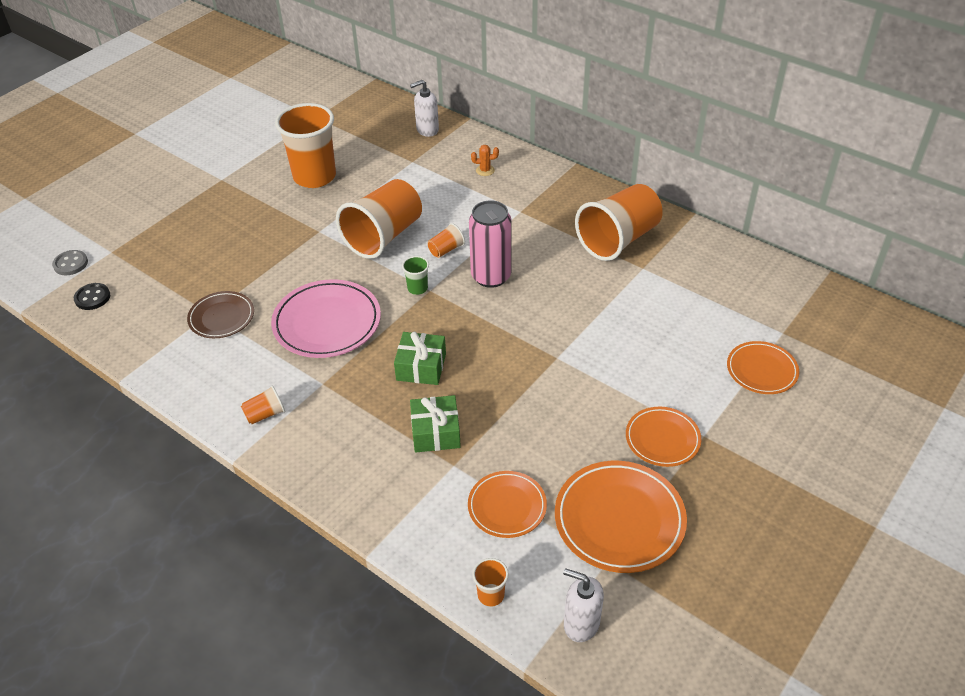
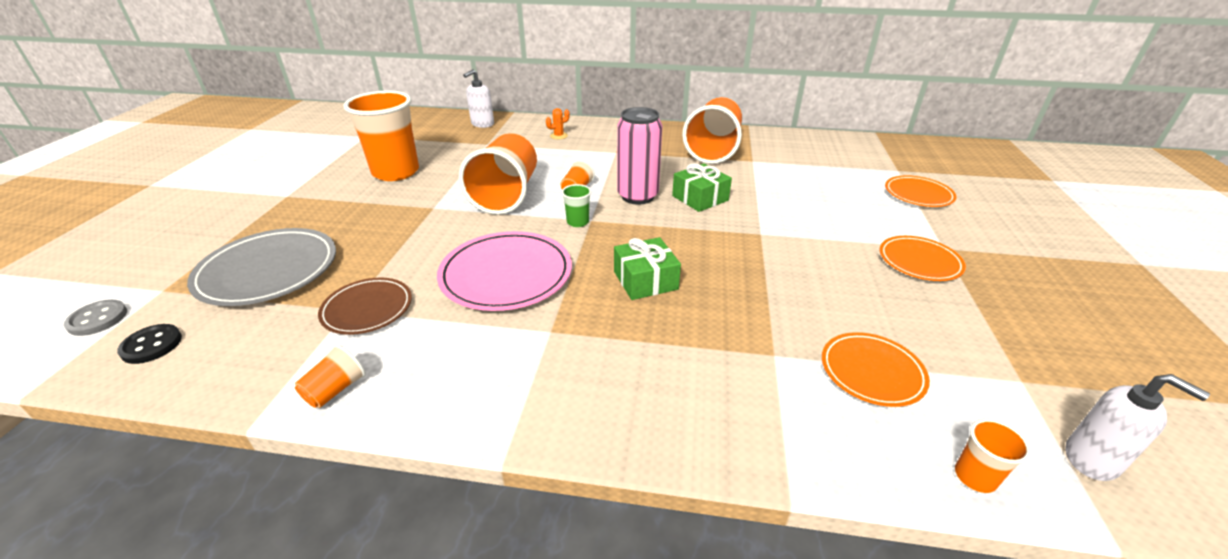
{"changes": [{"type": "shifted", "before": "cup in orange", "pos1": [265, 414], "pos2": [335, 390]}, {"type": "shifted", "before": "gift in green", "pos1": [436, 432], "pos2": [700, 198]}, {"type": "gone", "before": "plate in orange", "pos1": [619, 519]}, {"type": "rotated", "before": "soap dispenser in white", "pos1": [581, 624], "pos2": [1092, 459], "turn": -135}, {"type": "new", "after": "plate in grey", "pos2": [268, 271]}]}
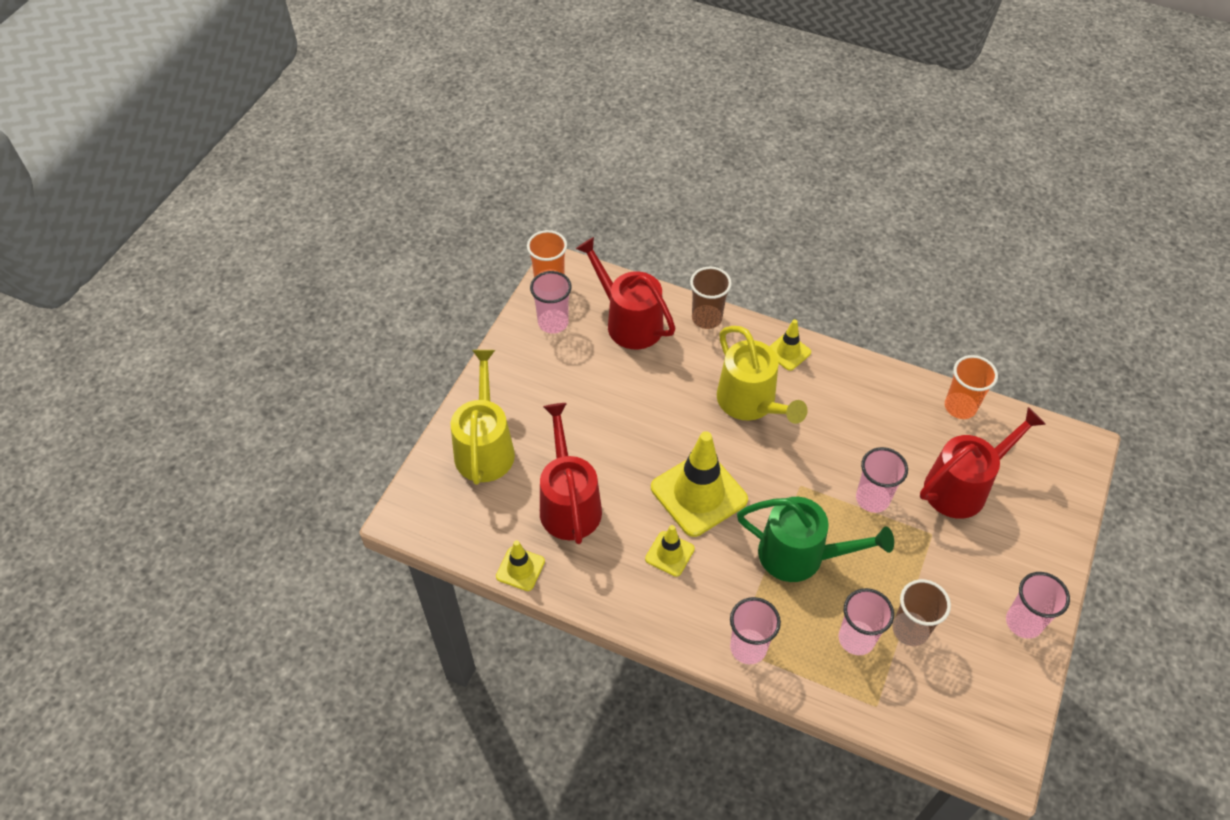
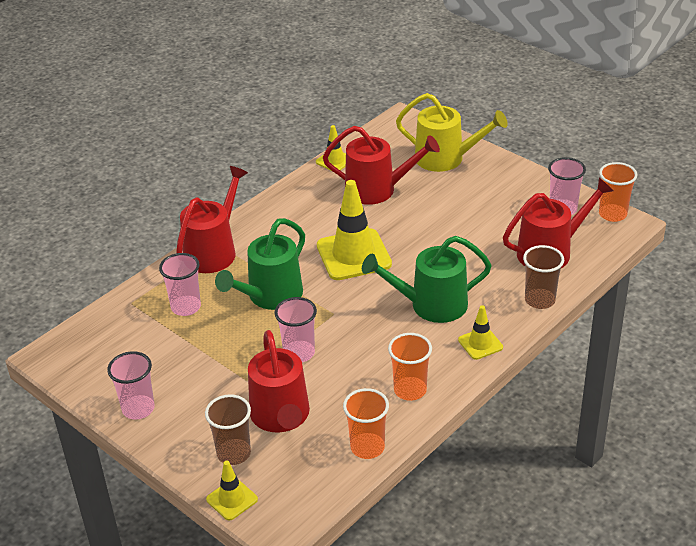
{"changes": [{"type": "shifted", "before": "traffic cone in yellow", "pos1": [669, 554], "pos2": [232, 499]}, {"type": "repainted", "before": "watering can in yellow", "after": "watering can in green", "pos1": [750, 403], "pos2": [431, 305]}, {"type": "swapped", "before": "cup in pink", "after": "watering can in red", "pos1": [748, 647], "pos2": [213, 251]}, {"type": "shifted", "before": "cup in brown", "pos1": [910, 630], "pos2": [234, 453]}, {"type": "new", "after": "cup in orange", "pos2": [410, 390]}]}
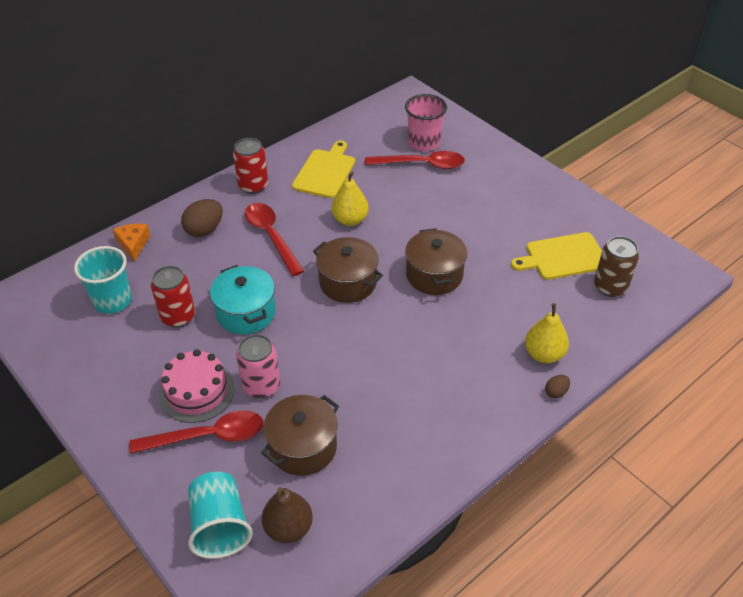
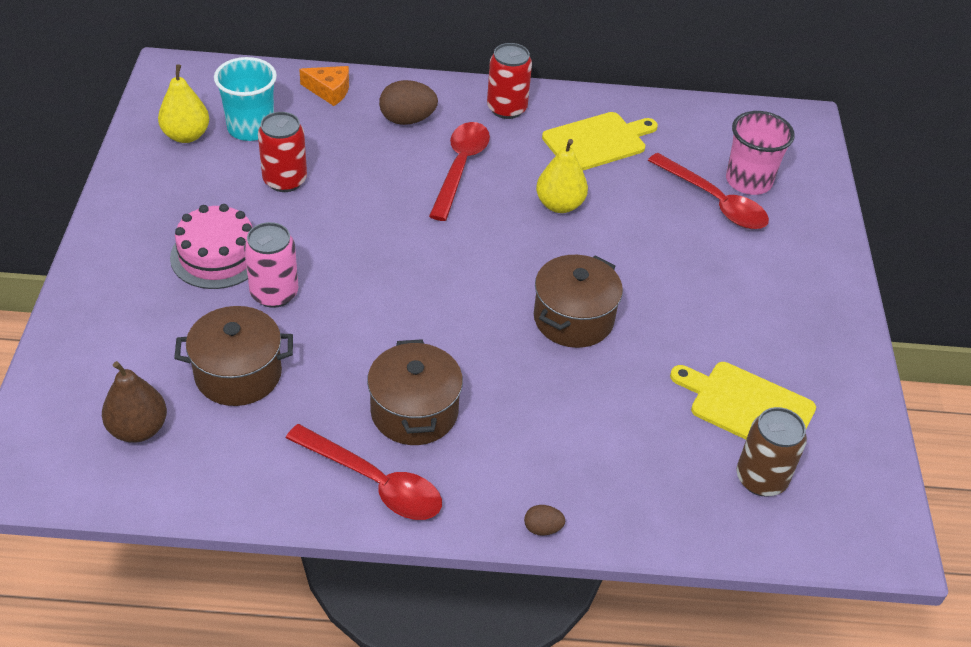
{"changes": [{"type": "rotated", "before": "cheese in orange", "pos1": [133, 244], "pos2": [329, 91], "turn": 75}, {"type": "shifted", "before": "spoon in red", "pos1": [208, 436], "pos2": [374, 482]}, {"type": "gone", "before": "cup in turquoise", "pos1": [220, 526]}, {"type": "gone", "before": "pot in turquoise", "pos1": [246, 313]}, {"type": "shifted", "before": "pot in brown", "pos1": [348, 282], "pos2": [414, 412]}, {"type": "shifted", "before": "pear in yellow", "pos1": [544, 354], "pos2": [186, 135]}]}
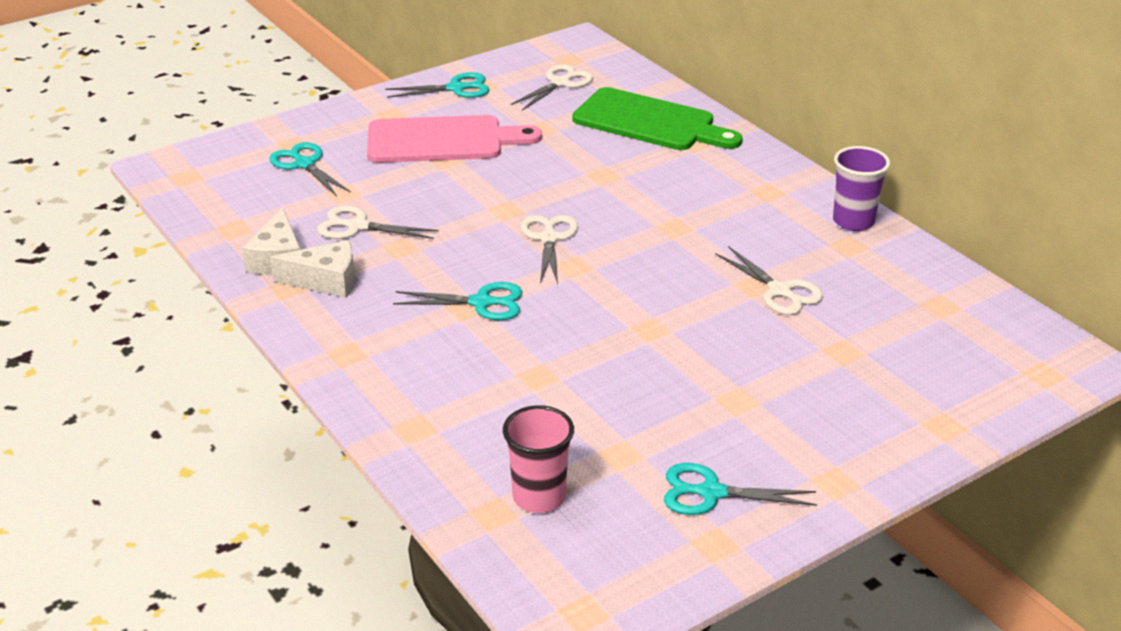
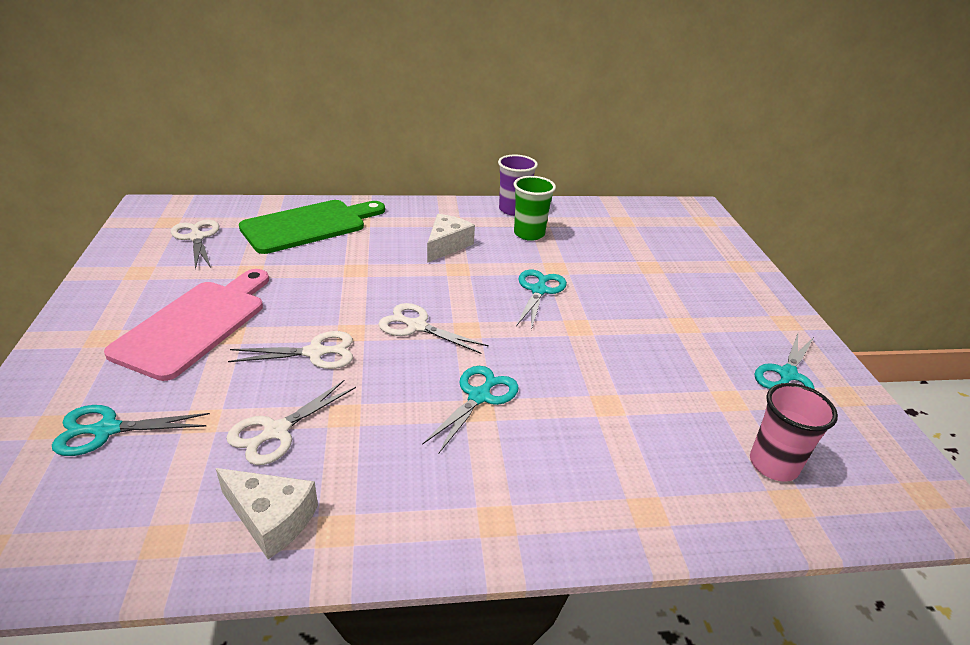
{"changes": [{"type": "shifted", "before": "cheese in white", "pos1": [325, 281], "pos2": [447, 245]}, {"type": "shifted", "before": "scissors in turquoise", "pos1": [456, 88], "pos2": [539, 290]}, {"type": "shifted", "before": "scissors in white", "pos1": [780, 291], "pos2": [315, 352]}, {"type": "new", "after": "cup in green", "pos2": [529, 234]}]}
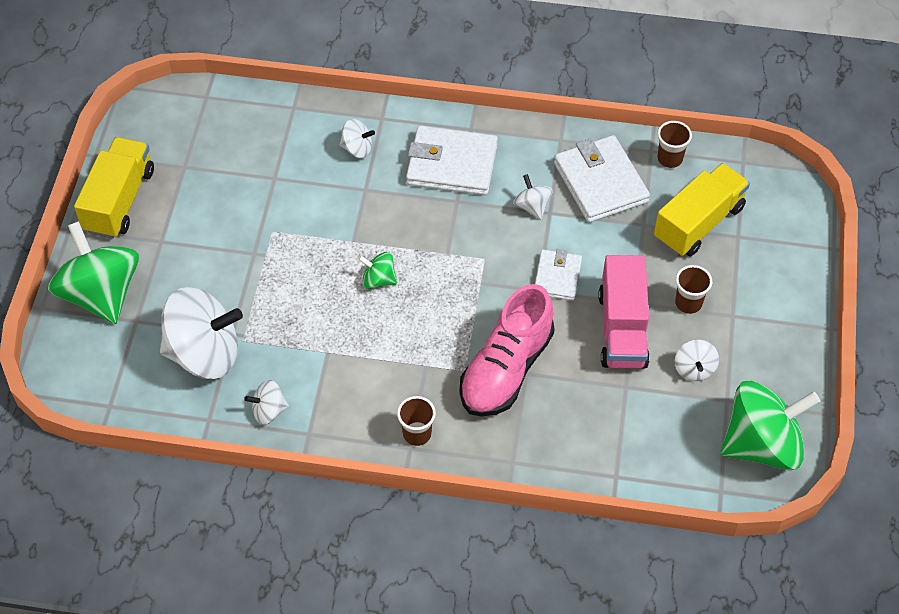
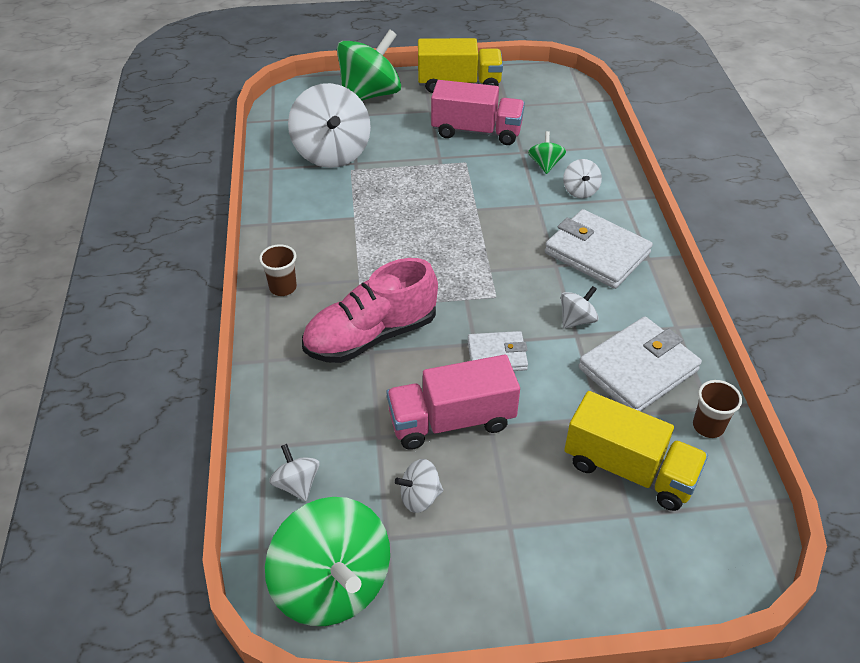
{"changes": [{"type": "shifted", "before": "spinning top in white", "pos1": [269, 411], "pos2": [297, 484]}, {"type": "shifted", "before": "spinning top in green", "pos1": [378, 280], "pos2": [545, 164]}, {"type": "rotated", "before": "wallet in white", "pos1": [451, 164], "pos2": [596, 253], "turn": -45}, {"type": "rotated", "before": "shoe in pink", "pos1": [506, 369], "pos2": [371, 336], "turn": -45}, {"type": "gone", "before": "cup in brown", "pos1": [688, 303]}, {"type": "new", "after": "truck in pink", "pos2": [476, 131]}]}
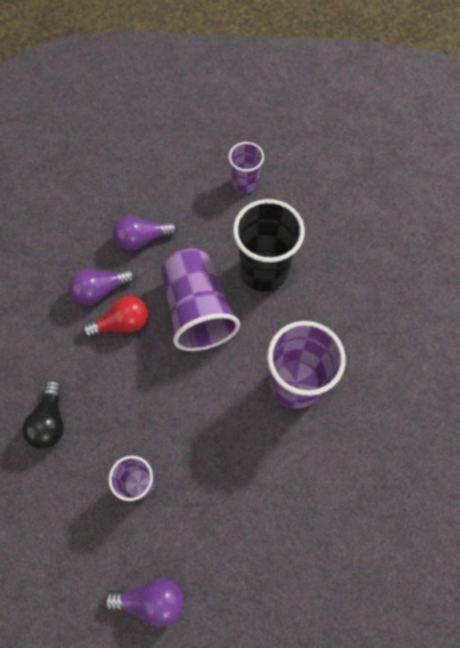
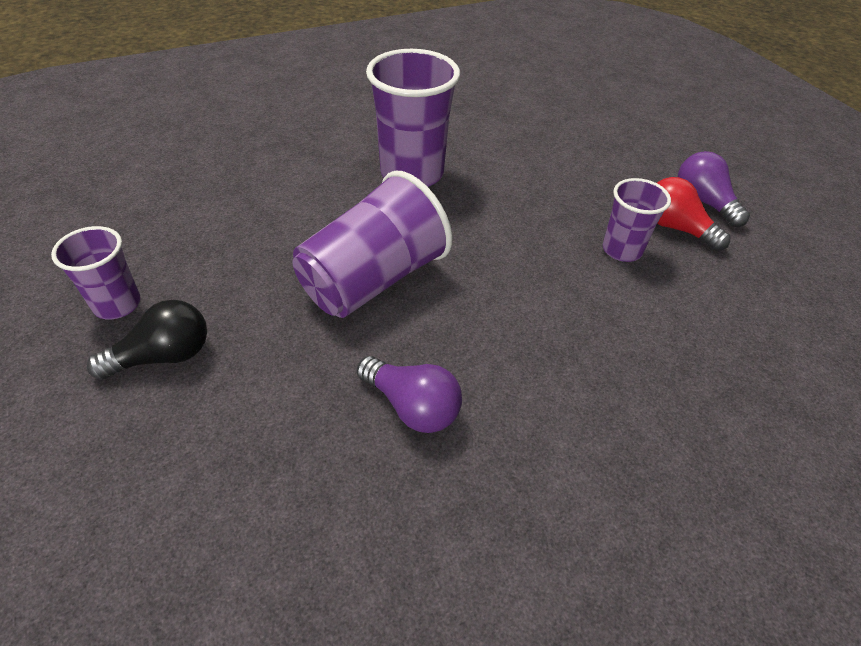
{"changes": [{"type": "shifted", "before": "light bulb in black", "pos1": [50, 421], "pos2": [164, 356]}, {"type": "shifted", "before": "light bulb in red", "pos1": [122, 323], "pos2": [675, 228]}, {"type": "gone", "before": "light bulb in purple", "pos1": [142, 239]}, {"type": "gone", "before": "cup in black", "pos1": [263, 271]}]}
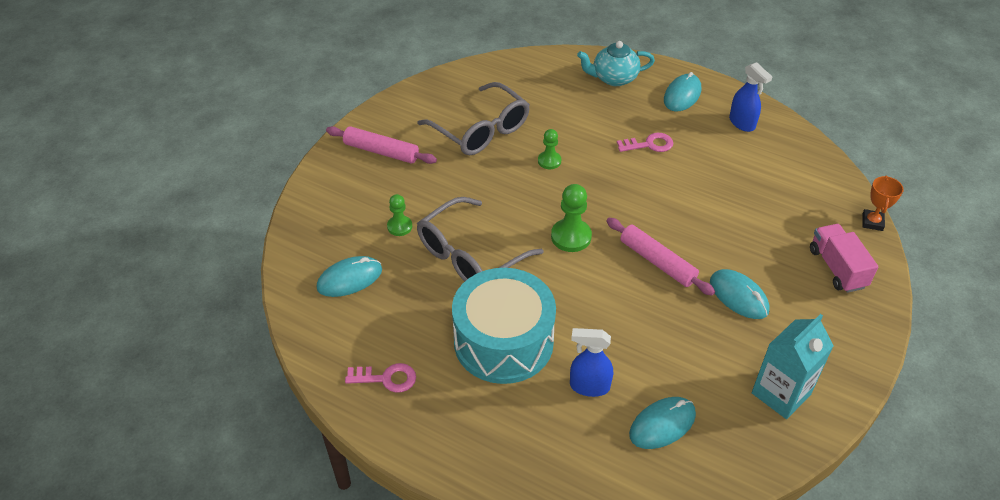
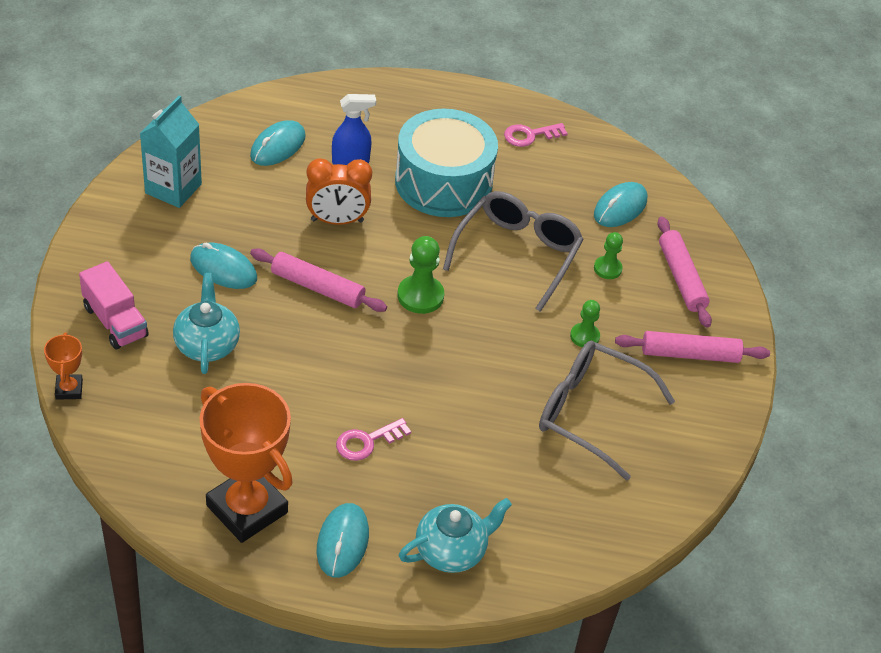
{"changes": [{"type": "shifted", "before": "pawn in green", "pos1": [549, 161], "pos2": [584, 336]}, {"type": "swapped", "before": "spray bottle in blue", "after": "trophy in orange", "pos1": [742, 123], "pos2": [247, 509]}, {"type": "new", "after": "teapot in turquoise", "pos2": [207, 345]}, {"type": "new", "after": "clock in orange", "pos2": [337, 221]}, {"type": "new", "after": "rolling pin in pink", "pos2": [681, 278]}]}
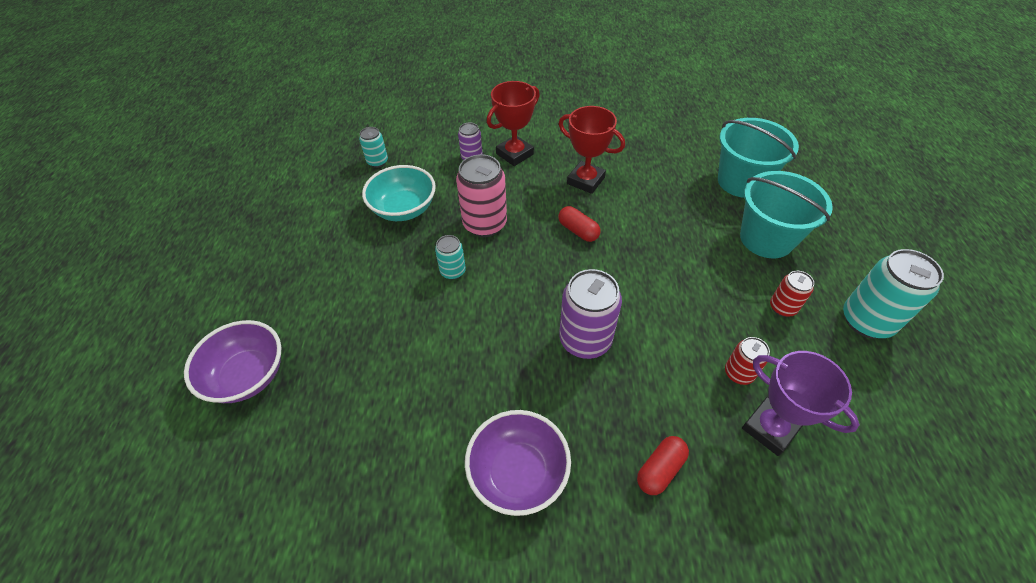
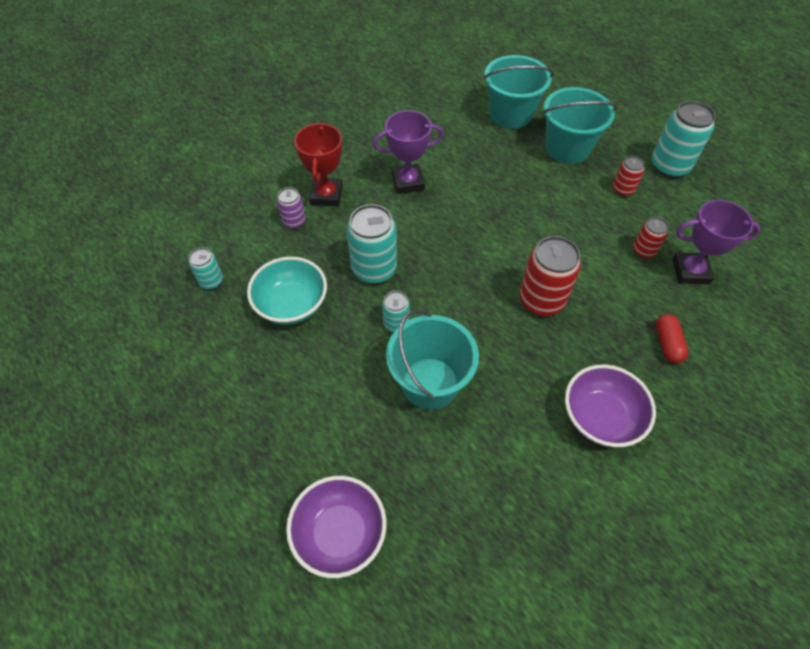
{"changes": [{"type": "repainted", "before": "can in pink", "after": "can in turquoise", "pos1": [485, 224], "pos2": [374, 269]}, {"type": "gone", "before": "capsule in red", "pos1": [578, 231]}, {"type": "repainted", "before": "trophy in red", "after": "trophy in purple", "pos1": [585, 180], "pos2": [408, 182]}, {"type": "repainted", "before": "can in purple", "after": "can in red", "pos1": [585, 340], "pos2": [541, 300]}, {"type": "new", "after": "bucket in turquoise", "pos2": [430, 383]}]}
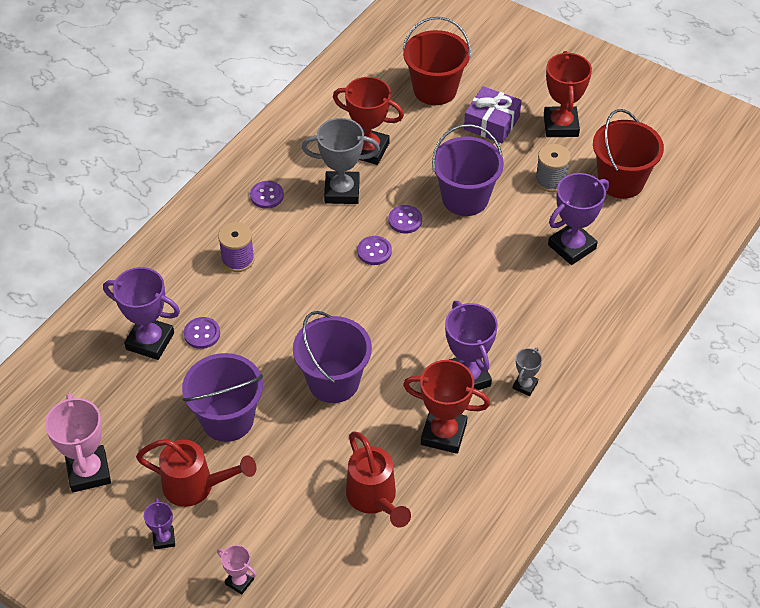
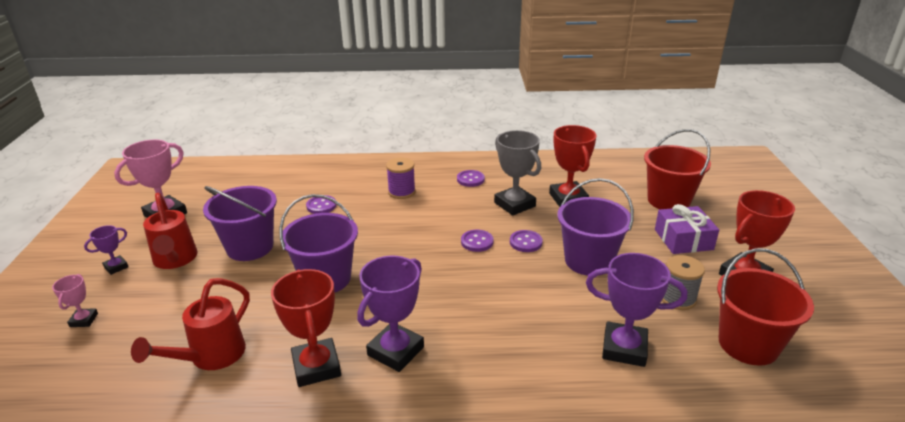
{"changes": [{"type": "gone", "before": "trophy in purple", "pos1": [150, 341]}, {"type": "gone", "before": "trophy in grey", "pos1": [525, 385]}]}
